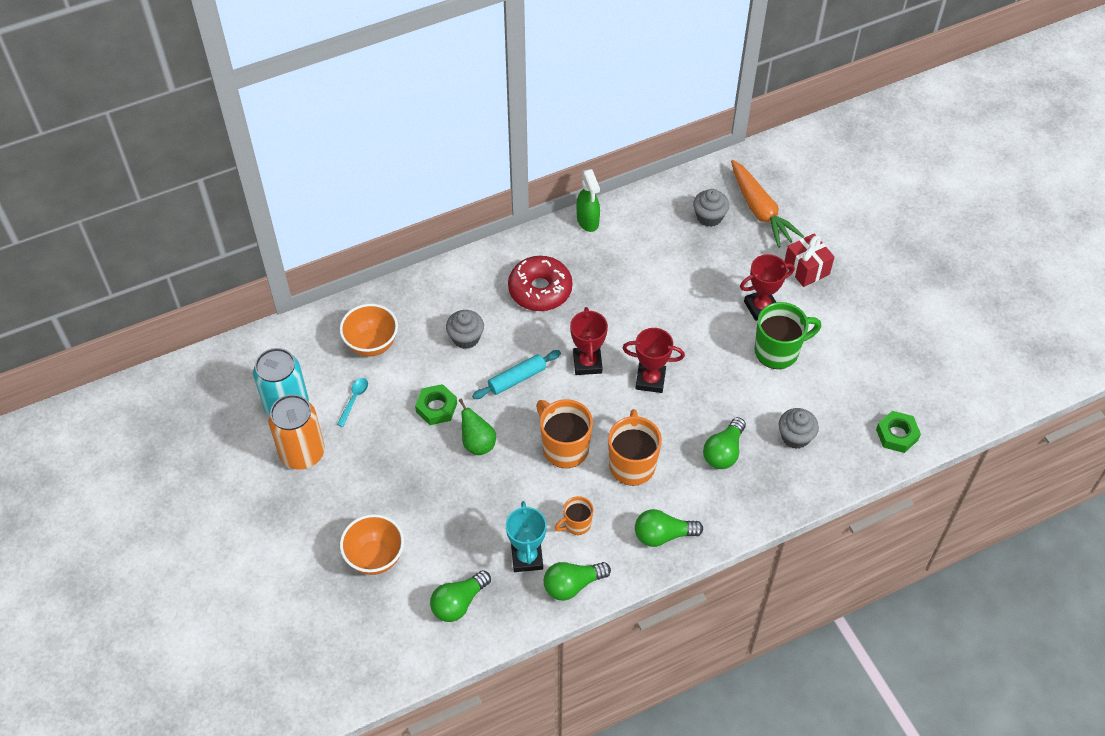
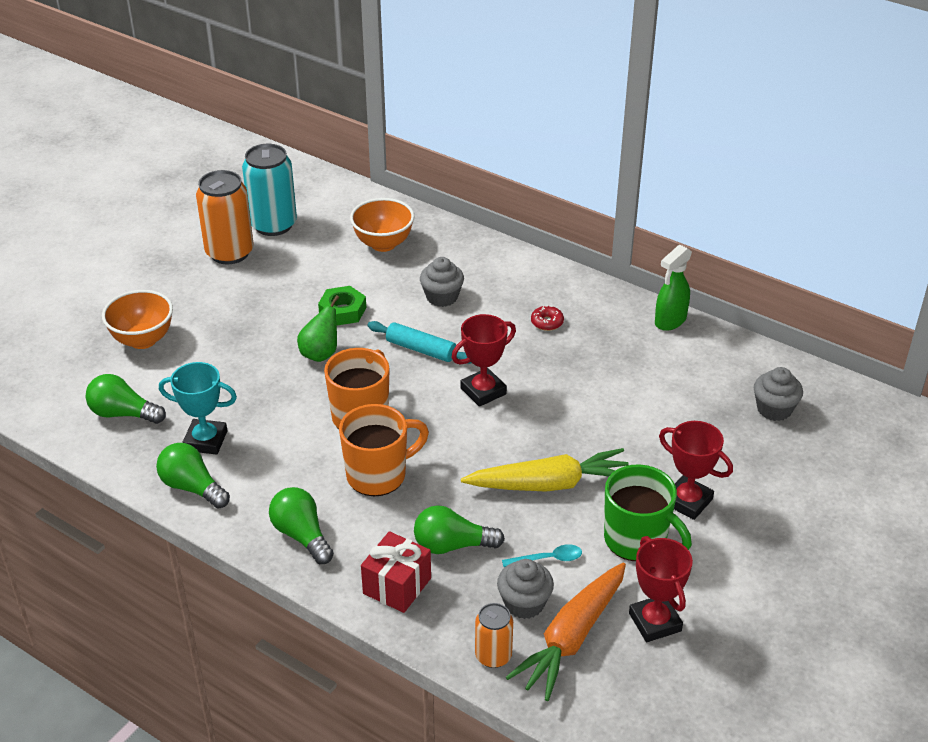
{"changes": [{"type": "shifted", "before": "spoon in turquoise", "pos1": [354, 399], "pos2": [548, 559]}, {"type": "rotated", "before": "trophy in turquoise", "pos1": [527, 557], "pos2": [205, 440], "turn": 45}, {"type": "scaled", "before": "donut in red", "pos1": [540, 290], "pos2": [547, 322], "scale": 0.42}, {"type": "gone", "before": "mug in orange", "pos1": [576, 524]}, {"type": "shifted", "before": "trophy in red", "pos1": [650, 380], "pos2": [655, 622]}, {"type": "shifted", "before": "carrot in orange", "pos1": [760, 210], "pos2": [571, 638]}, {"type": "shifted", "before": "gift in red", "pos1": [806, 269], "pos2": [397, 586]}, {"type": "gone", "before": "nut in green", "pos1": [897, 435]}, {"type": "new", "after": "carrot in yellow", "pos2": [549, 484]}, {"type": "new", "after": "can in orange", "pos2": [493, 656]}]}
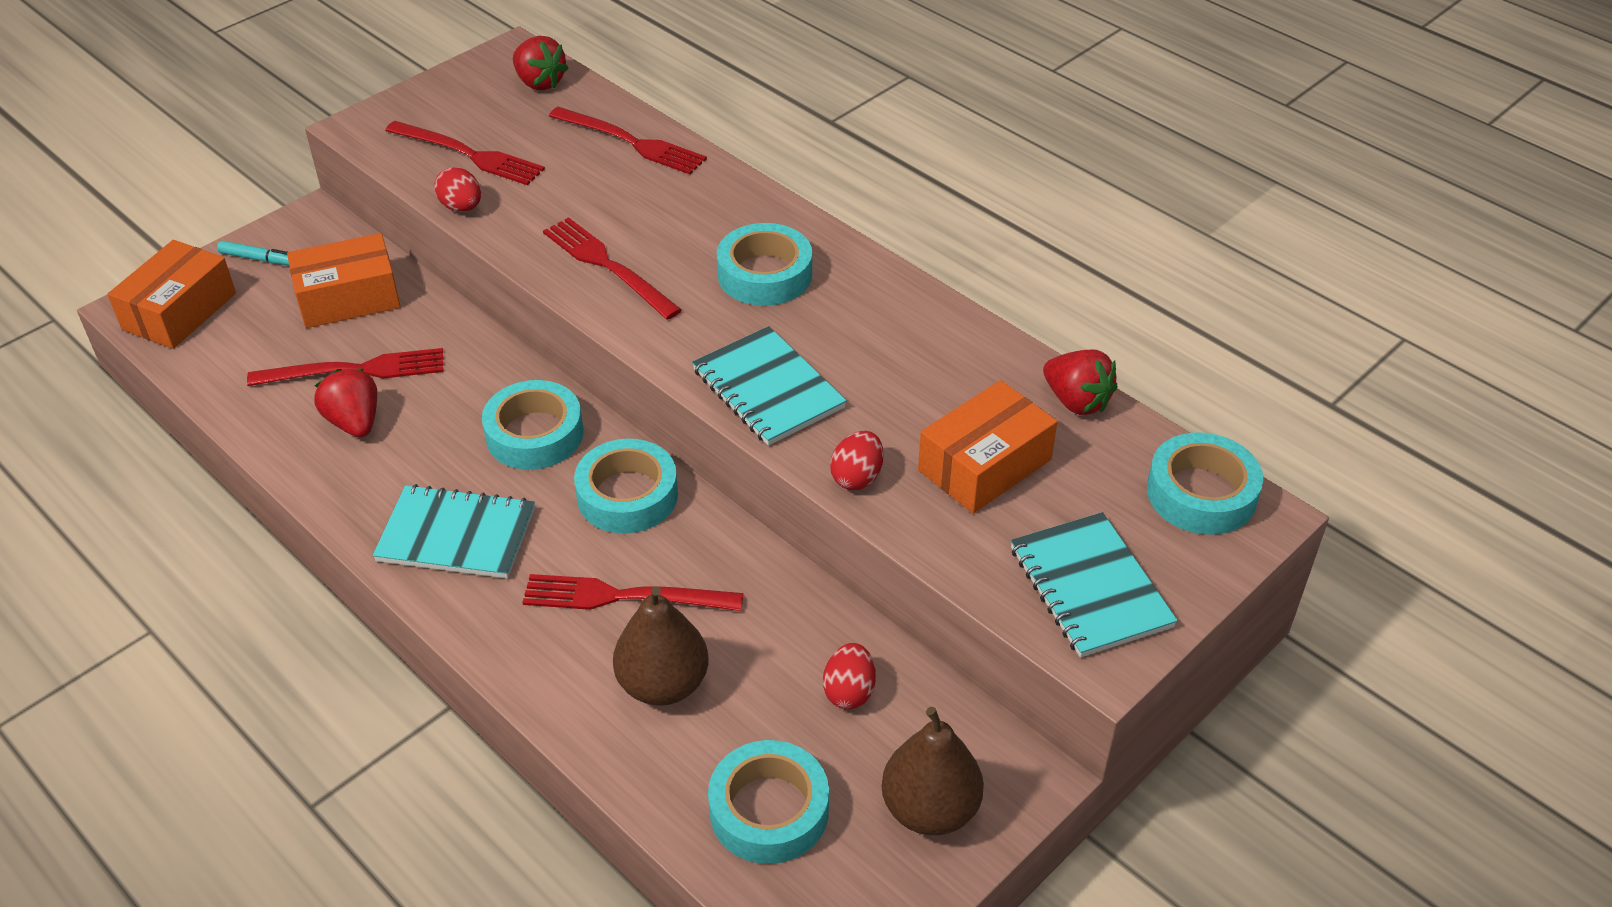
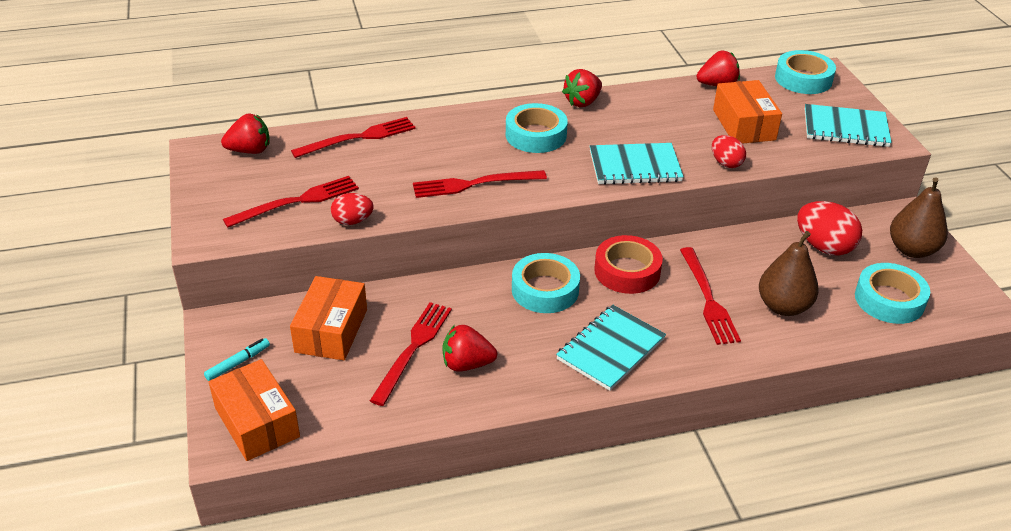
{"changes": [{"type": "rotated", "before": "fork in red", "pos1": [624, 596], "pos2": [708, 299], "turn": -45}, {"type": "repainted", "before": "tape in turquoise", "after": "tape in red", "pos1": [627, 495], "pos2": [627, 271]}, {"type": "scaled", "before": "egg in red", "pos1": [849, 691], "pos2": [824, 246], "scale": 1.66}, {"type": "new", "after": "strawberry in red", "pos2": [582, 102]}]}
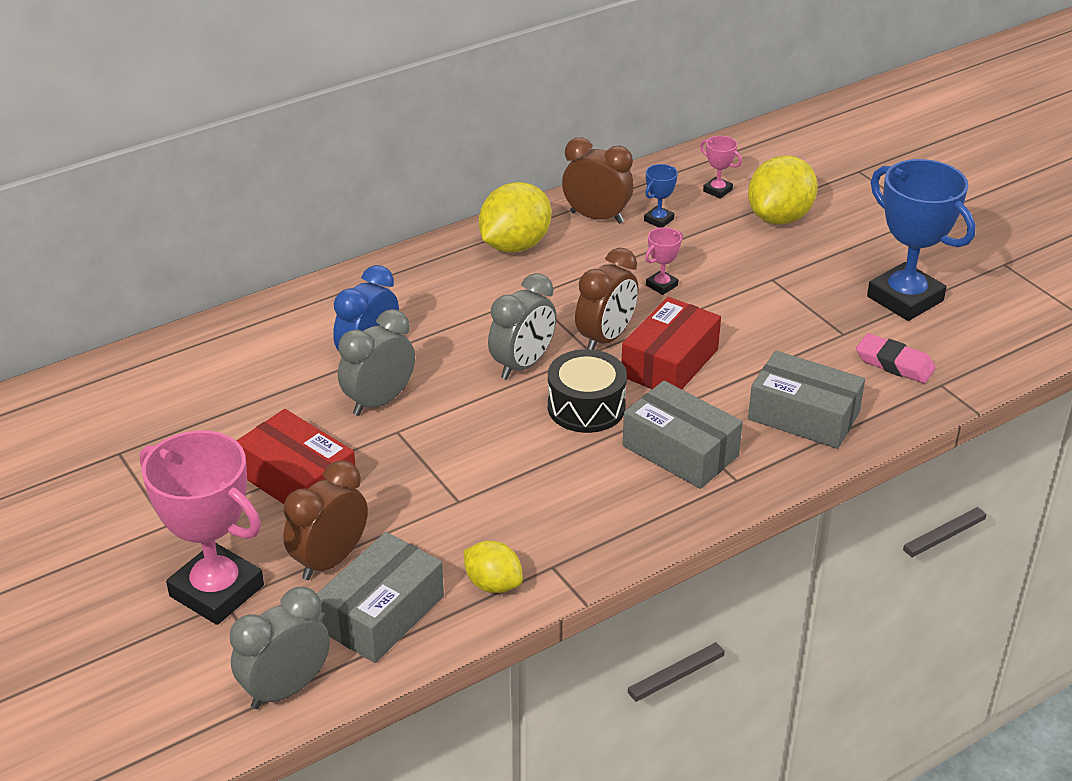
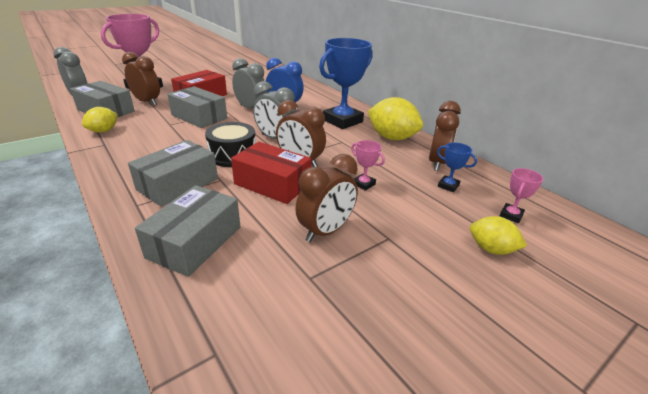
{"changes": [{"type": "scaled", "before": "lemon in yellow", "pos1": [779, 217], "pos2": [491, 249], "scale": 0.58}, {"type": "gone", "before": "eraser in pink", "pos1": [894, 363]}, {"type": "shifted", "before": "trophy in blue", "pos1": [905, 299], "pos2": [342, 121]}, {"type": "new", "after": "box in grey", "pos2": [199, 117]}, {"type": "new", "after": "clock in brown", "pos2": [325, 231]}]}
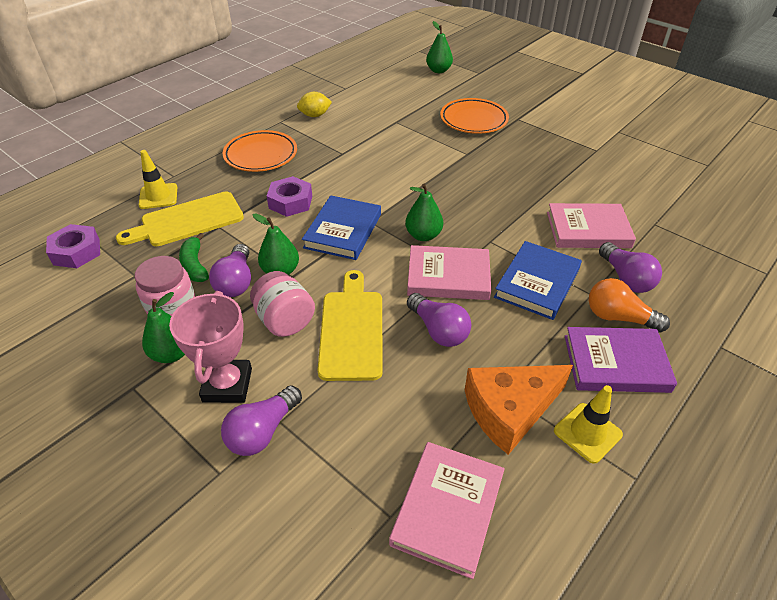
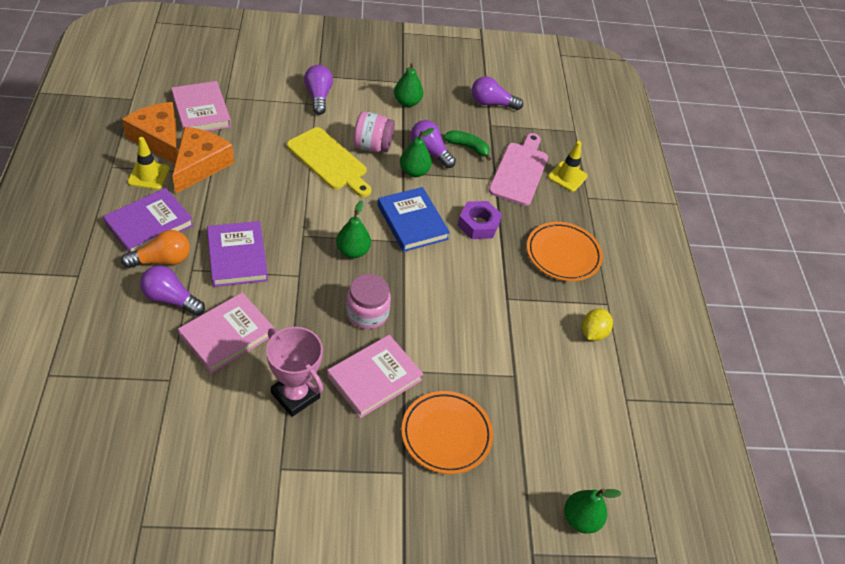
{"changes": [{"type": "gone", "before": "nut in purple", "pos1": [76, 252]}, {"type": "repainted", "before": "cutting board in yellow", "after": "cutting board in pink", "pos1": [187, 221], "pos2": [519, 171]}, {"type": "shifted", "before": "jar in pink", "pos1": [171, 304], "pos2": [367, 313]}, {"type": "shifted", "before": "trophy in pink", "pos1": [227, 385], "pos2": [295, 395]}, {"type": "shifted", "before": "book in pink", "pos1": [448, 276], "pos2": [374, 378]}, {"type": "shifted", "before": "light bulb in purple", "pos1": [438, 330], "pos2": [491, 103]}, {"type": "repainted", "before": "book in blue", "after": "book in purple", "pos1": [537, 283], "pos2": [237, 257]}, {"type": "new", "after": "cheese in orange", "pos2": [159, 139]}]}
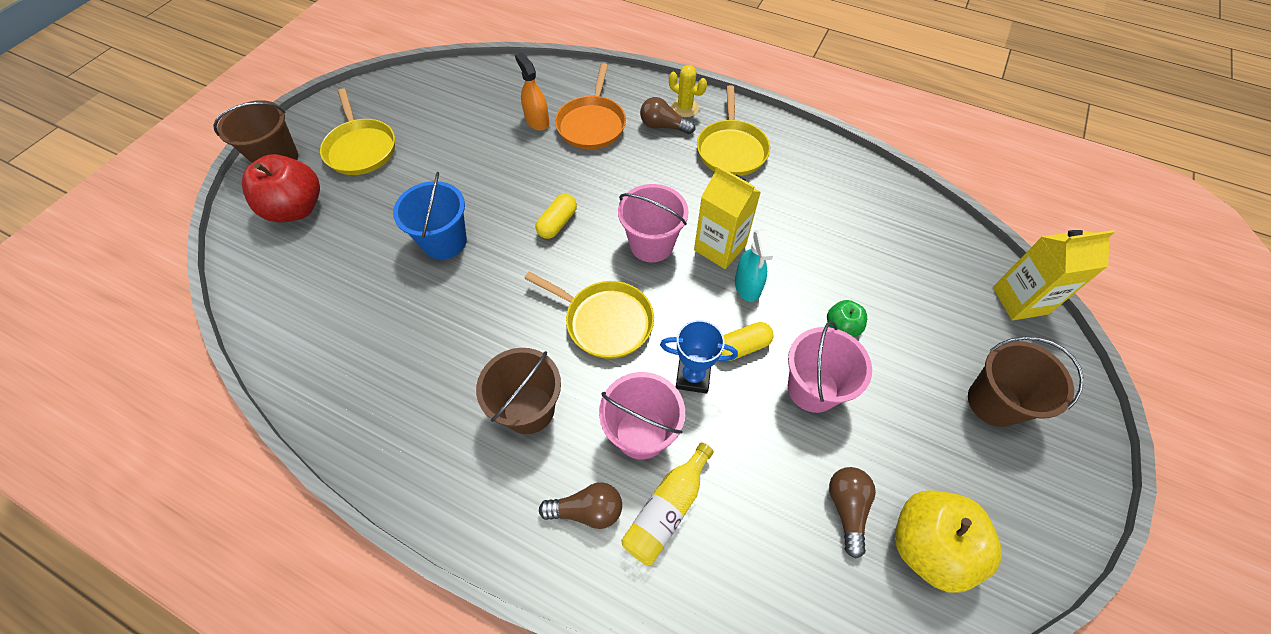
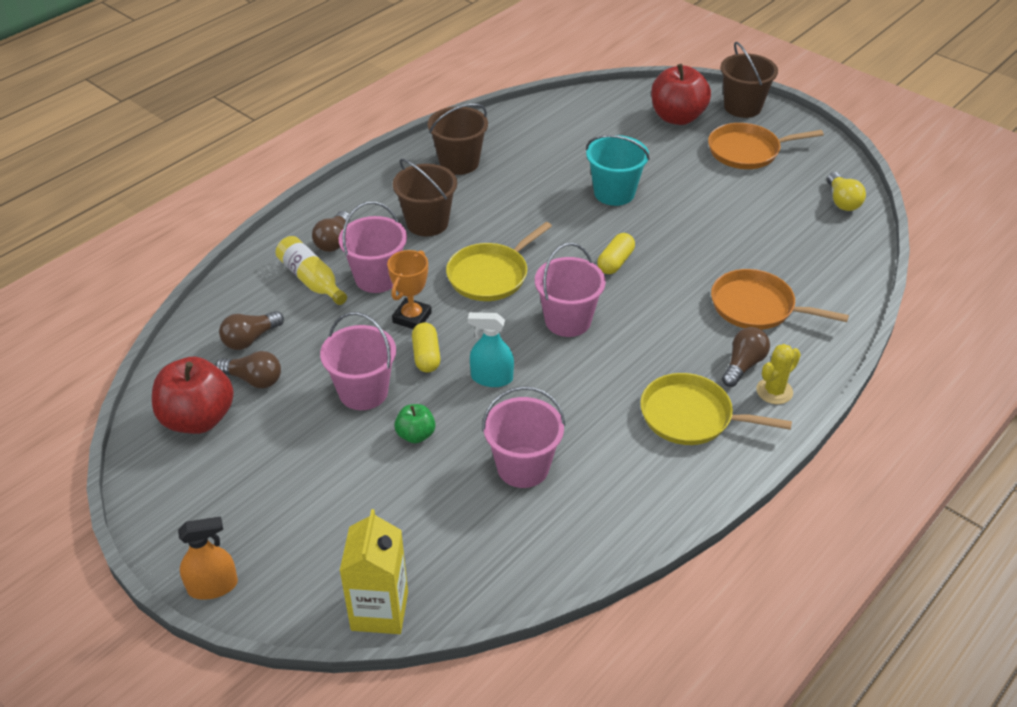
{"changes": [{"type": "repainted", "before": "pan in yellow", "after": "pan in orange", "pos1": [361, 148], "pos2": [747, 151]}, {"type": "repainted", "before": "bucket in blue", "after": "bucket in turquoise", "pos1": [444, 241], "pos2": [614, 193]}, {"type": "shifted", "before": "spray bottle in orange", "pos1": [537, 121], "pos2": [213, 586]}, {"type": "rotated", "before": "capsule in yellow", "pos1": [557, 223], "pos2": [615, 262], "turn": 75}, {"type": "repainted", "before": "trophy in blue", "after": "trophy in orange", "pos1": [693, 376], "pos2": [412, 317]}, {"type": "gone", "before": "carton in yellow", "pos1": [720, 247]}, {"type": "repainted", "before": "apple in yellow", "after": "apple in red", "pos1": [927, 545], "pos2": [198, 419]}, {"type": "shifted", "before": "bucket in brown", "pos1": [994, 402], "pos2": [459, 163]}, {"type": "new", "after": "light bulb in brown", "pos2": [250, 339]}, {"type": "new", "after": "bucket in pink", "pos2": [523, 467]}, {"type": "new", "after": "light bulb in yellow", "pos2": [842, 201]}]}
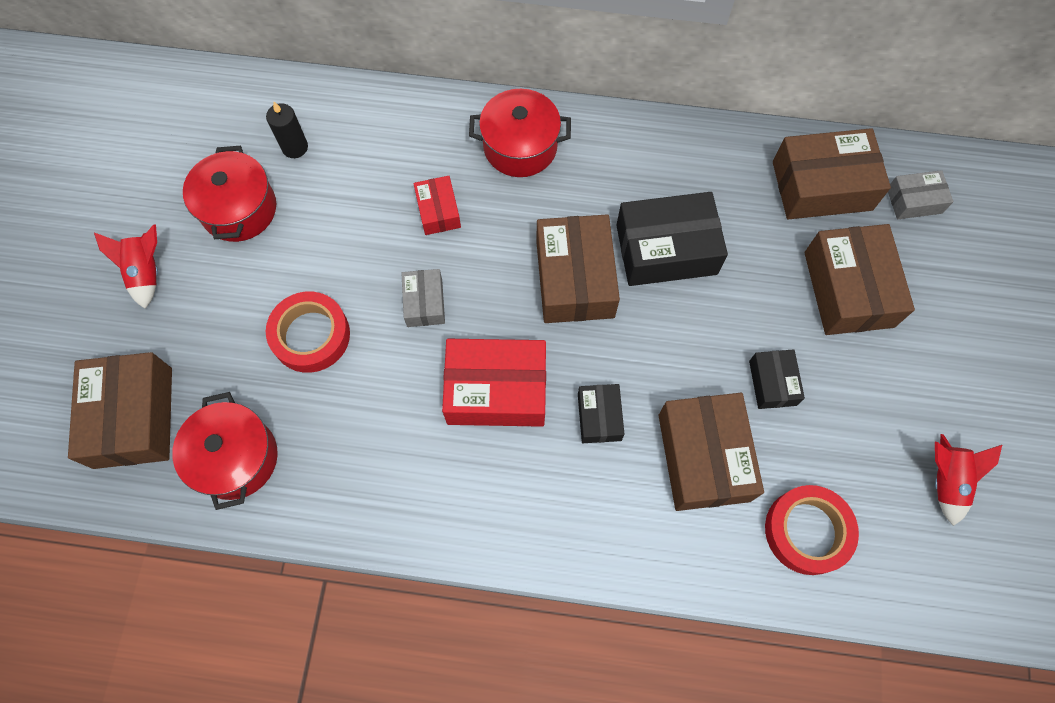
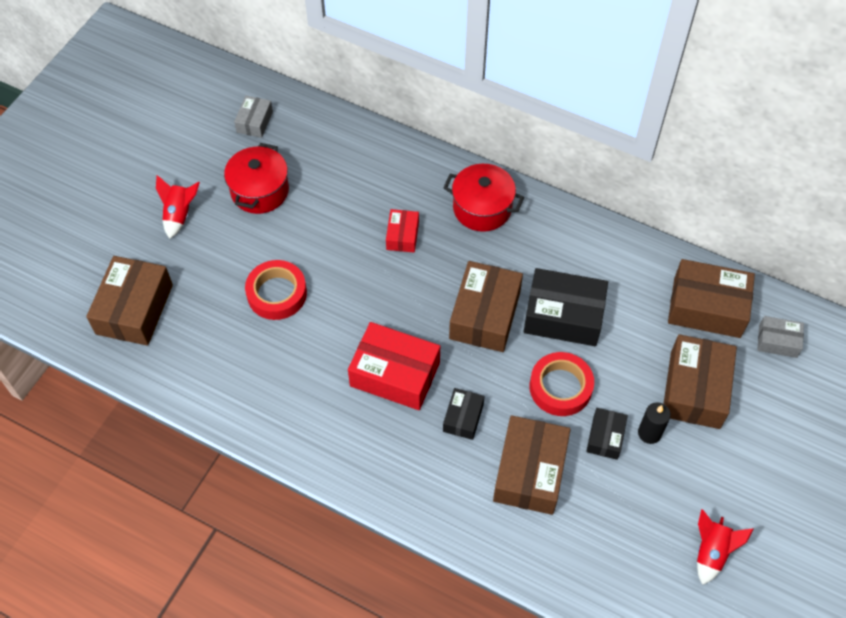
{"changes": [{"type": "gone", "before": "pot in red", "pos1": [236, 458]}, {"type": "shifted", "before": "candle in black", "pos1": [295, 147], "pos2": [649, 433]}, {"type": "shifted", "before": "box in grey", "pos1": [424, 303], "pos2": [254, 122]}, {"type": "shifted", "before": "tape in red", "pos1": [807, 531], "pos2": [560, 387]}]}
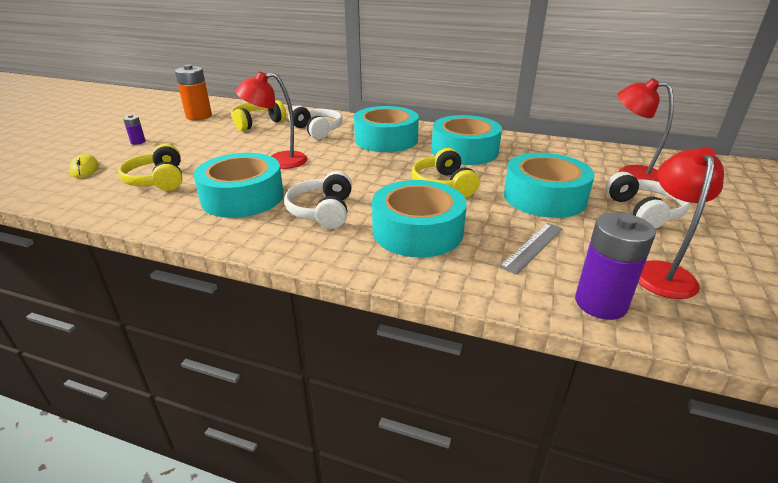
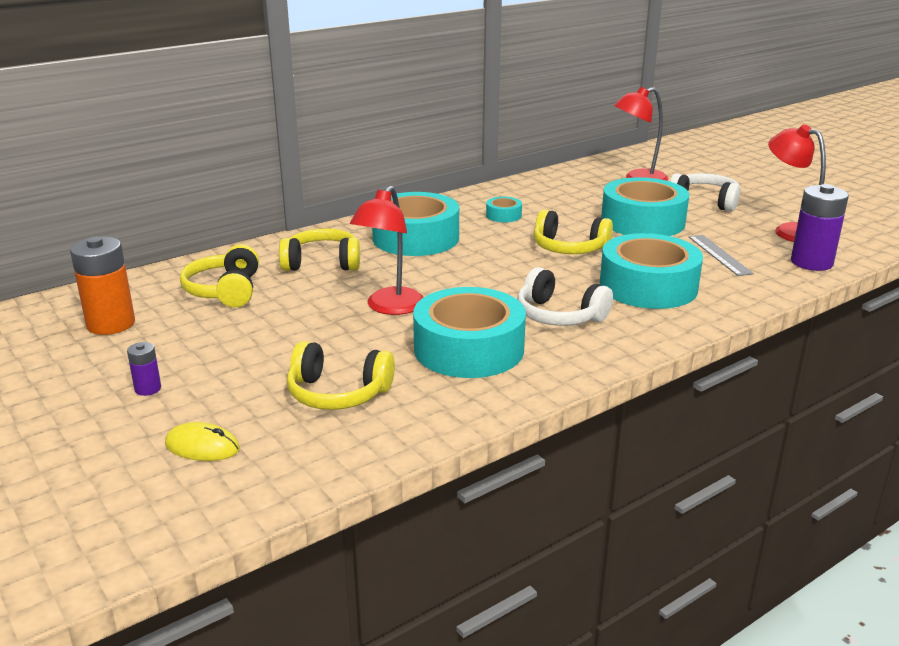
{"changes": [{"type": "repainted", "before": "headphones in white", "after": "headphones in yellow", "pos1": [317, 130], "pos2": [322, 263]}, {"type": "scaled", "before": "tape in turquoise", "pos1": [464, 151], "pos2": [503, 215], "scale": 0.43}]}
